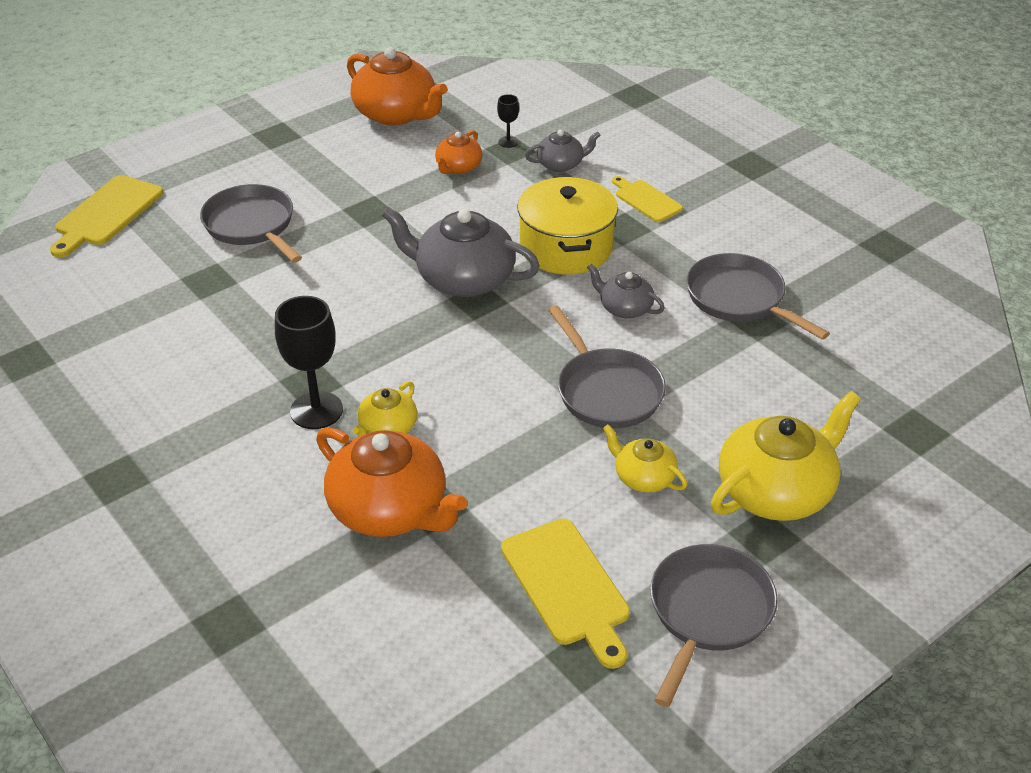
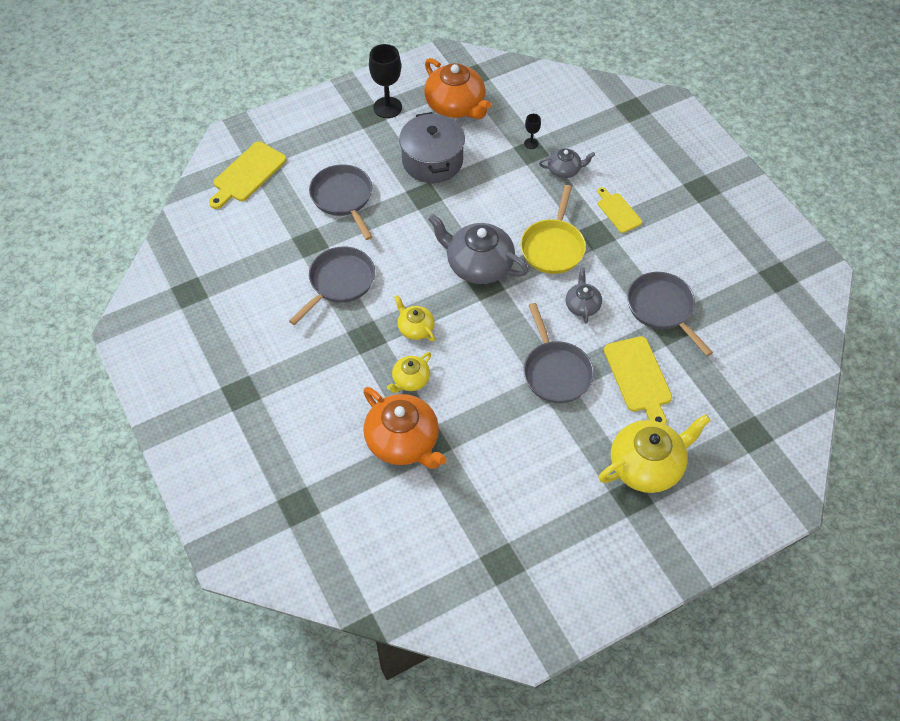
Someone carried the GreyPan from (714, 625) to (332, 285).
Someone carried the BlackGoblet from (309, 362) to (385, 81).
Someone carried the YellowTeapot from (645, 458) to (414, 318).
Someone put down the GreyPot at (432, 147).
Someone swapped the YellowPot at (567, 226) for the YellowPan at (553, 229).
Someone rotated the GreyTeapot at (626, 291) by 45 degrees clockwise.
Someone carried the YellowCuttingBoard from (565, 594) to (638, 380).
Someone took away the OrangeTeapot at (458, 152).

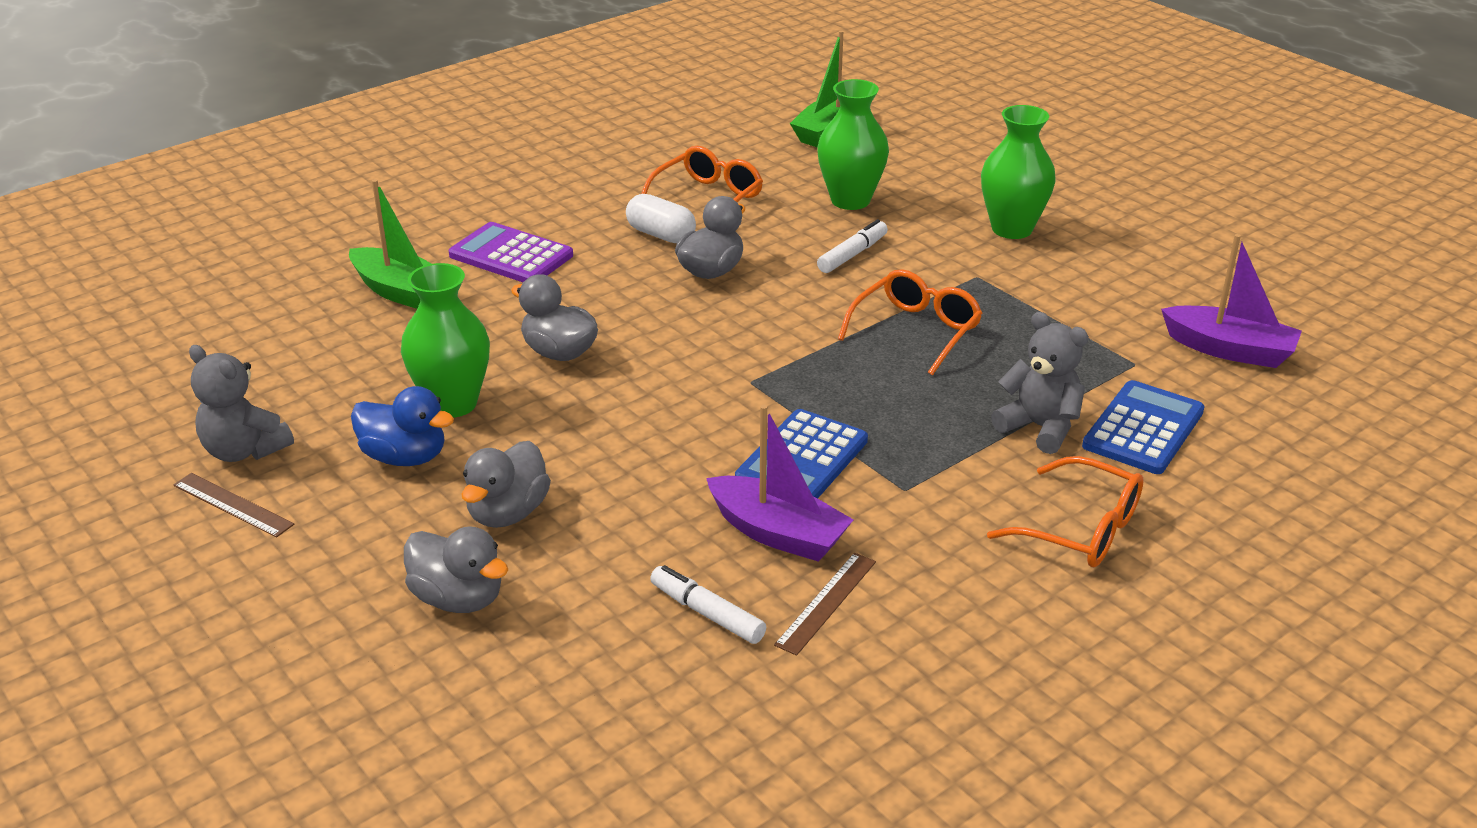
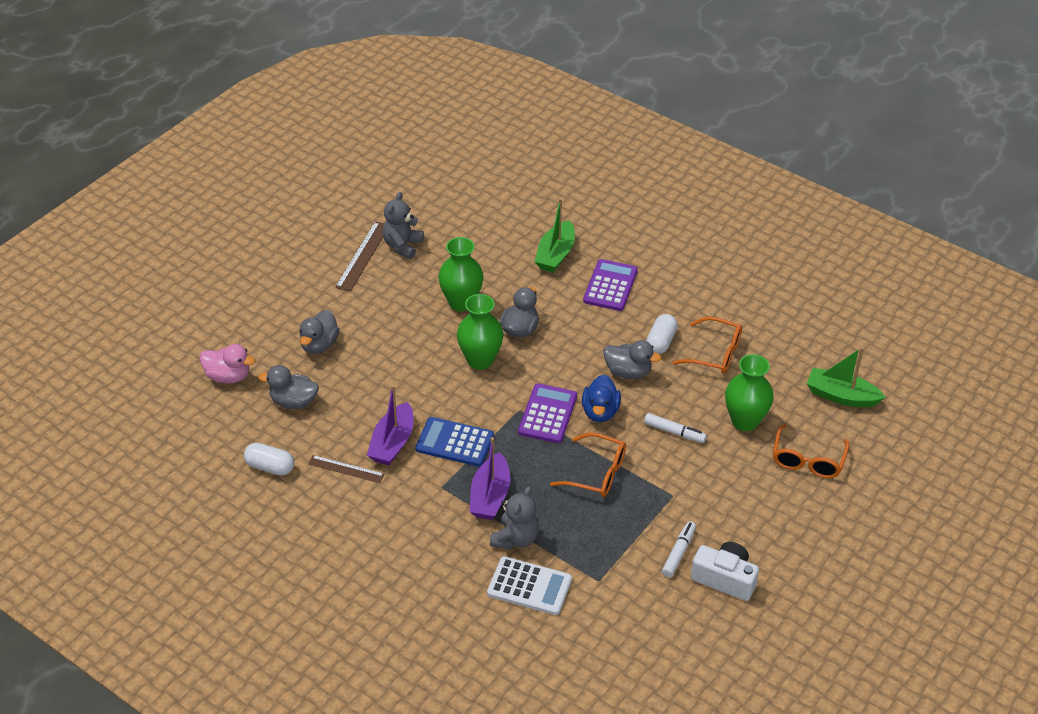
Someone put down the PinkDuck at (227, 363).
Someone put down the WhiteCapsule at (269, 459).
Someone carried the GreyDuck from (506, 484) to (288, 387).
Someone scaled the BrownRuler at (233, 505) by 1.52.
Someone carried the GreenVase from (1018, 172) to (480, 332).
Someone carried the PurpleBoat from (1231, 301) to (490, 478).
Someone repainted the BlueCalculator at (1143, 427), which became the WhiteCalculator at (529, 585).
Someone put down the PurpleCalculator at (547, 413).
Someone carried the BlueDuck from (402, 426) to (601, 398).
Someone carried the WhiteMarker from (708, 604) to (679, 549).
Someone put down the WhiteCamera at (725, 571).
Someone carried the OrangeGlasses from (1065, 511) to (811, 451).

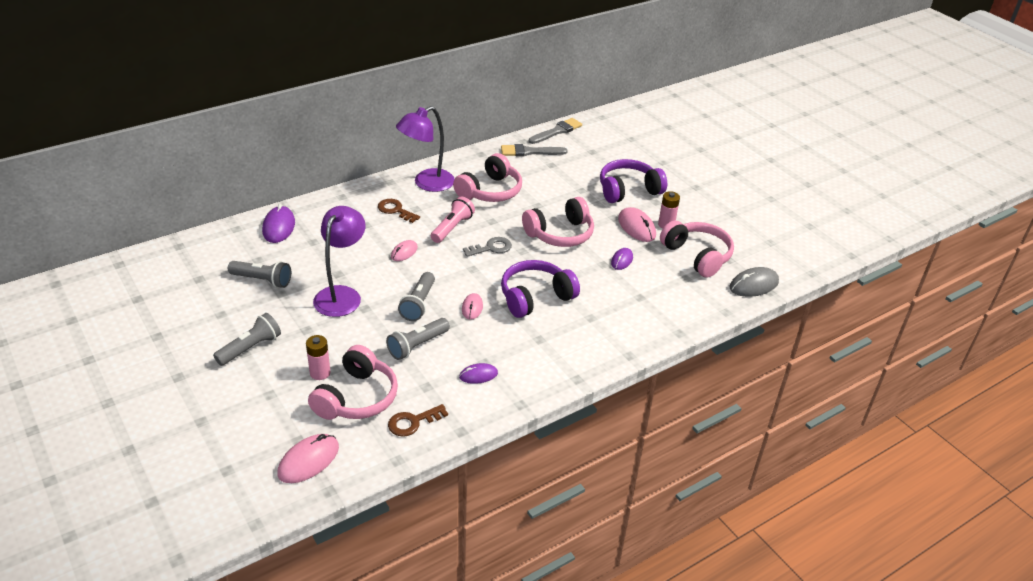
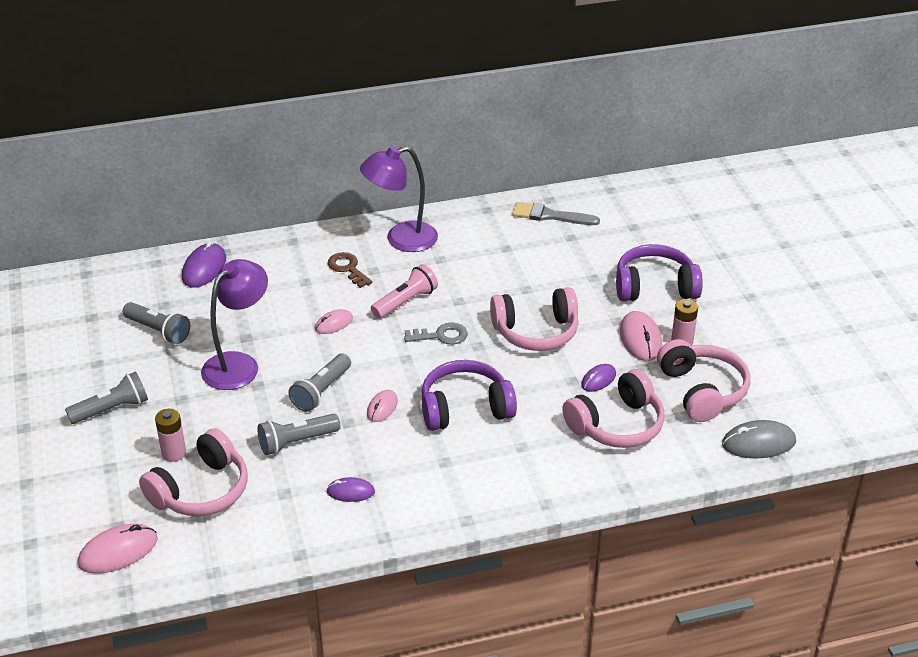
Someone carried the PinkHeadphones from (487, 177) to (613, 408).
Someone took away the BrownKey at (418, 420).
Someone took away the GreyBrush at (555, 131).

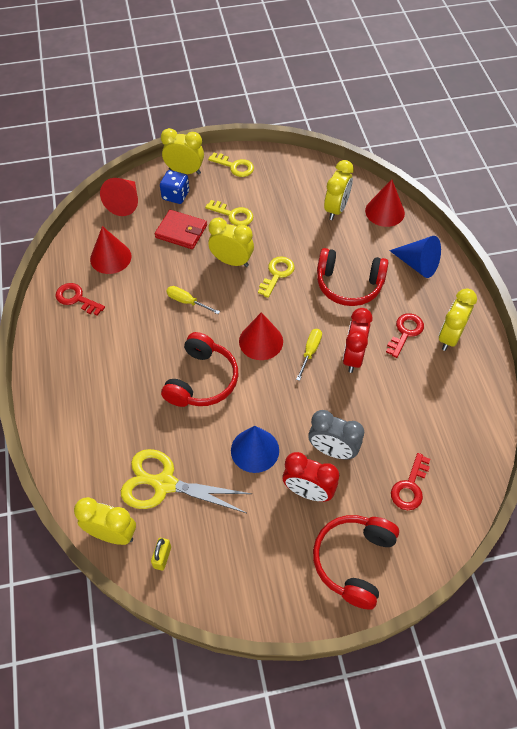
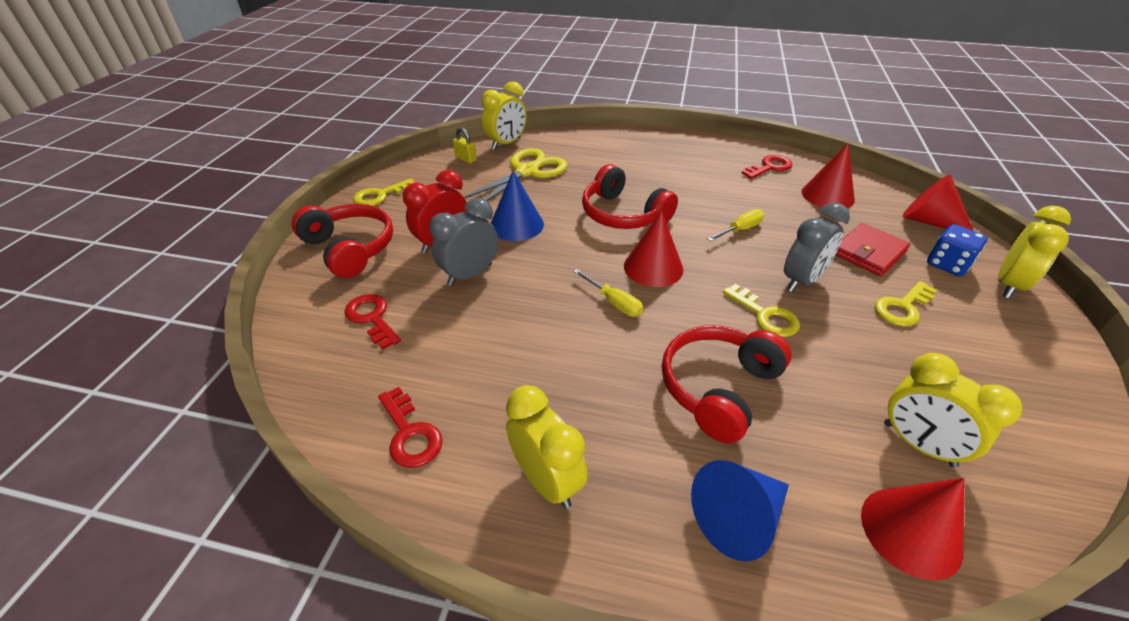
Someone carried the YellowKey from (231, 165) to (384, 192).
Someone carried the RedKey from (405, 335) to (410, 427).
Someone repainted the YellowClock at (231, 242), which became the GreyClock at (817, 247).
Someone took away the RedClock at (358, 340).

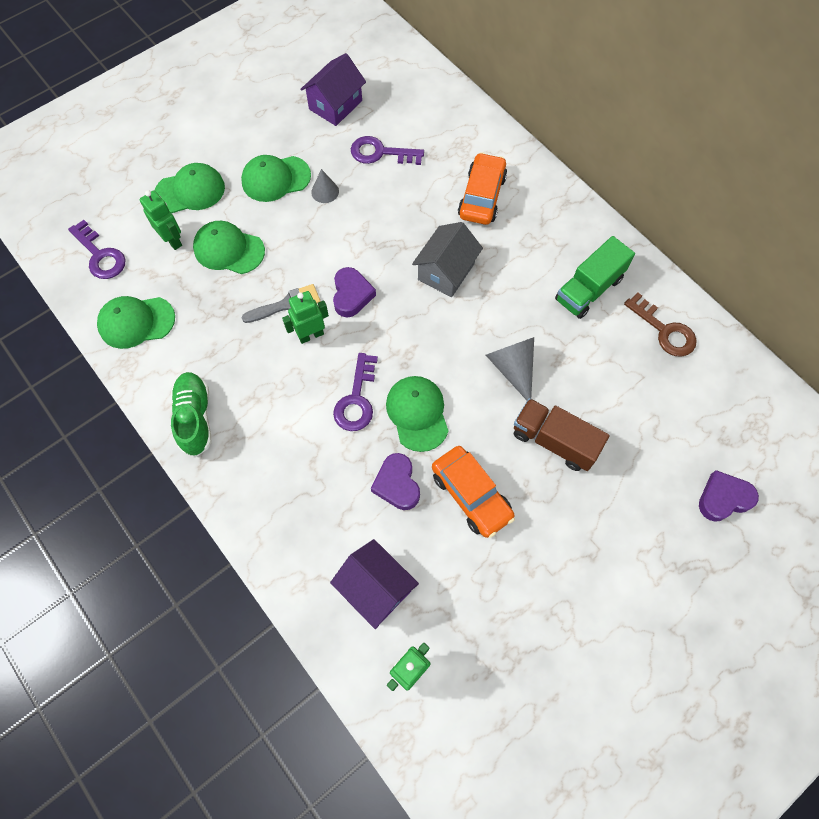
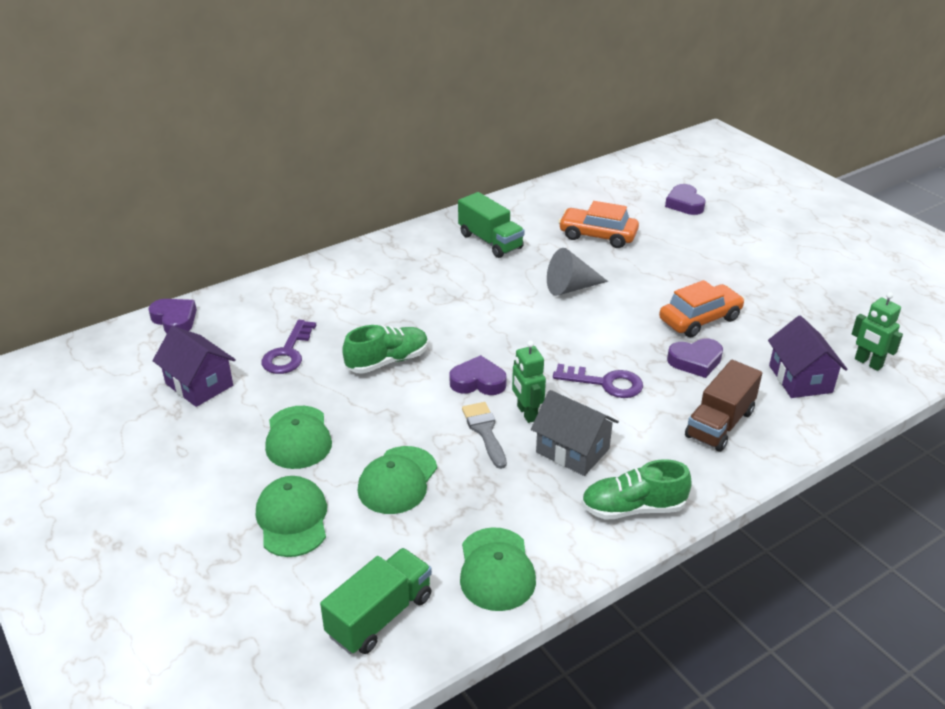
Someone put down the PurpleHeart at (173, 316).
Someone swapped the PurpleKey at (96, 249) for the GreenTruck at (376, 601).
Someone put down the GreenShoe at (385, 349).
Someone carried the GreyHouse from (447, 259) to (575, 433).
Someone carried the OrangeCar from (482, 188) to (598, 224).
Someone carried the BrownTruck from (561, 434) to (723, 406).
Someone rotated the PurpleHouse at (374, 584) by 60 degrees counterclockwise.
Someone took away the GreenRobot at (160, 220).
Someone took away the GreyCone at (325, 186).
Someone took away the GreenCap at (417, 414).
Someone took away the BrownKey at (660, 324).

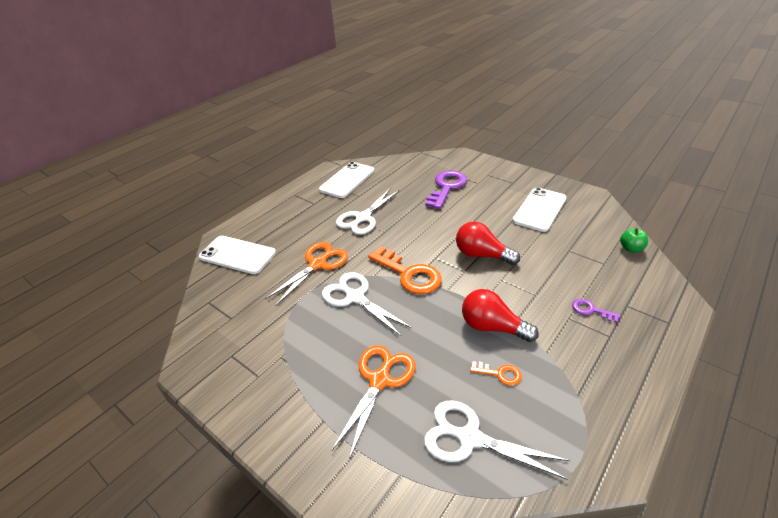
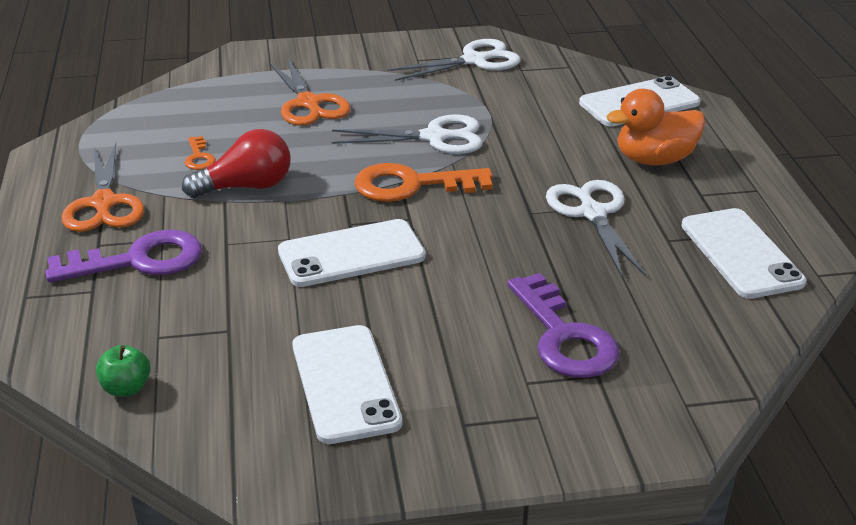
Someone scaled the PurpleKey at (596, 311) by 2.11.
Someone carried the OrangeScissors from (306, 274) to (103, 187).
Someone rotated the OrangeKey at (496, 374) by 75 degrees counterclockwise.
Someone swapped the RedLightBulb at (488, 243) for the WhitePhone at (352, 253).
Someone carried the WhiteScissors from (497, 440) to (454, 60).
Someone put down the OrangeDuck at (656, 127).

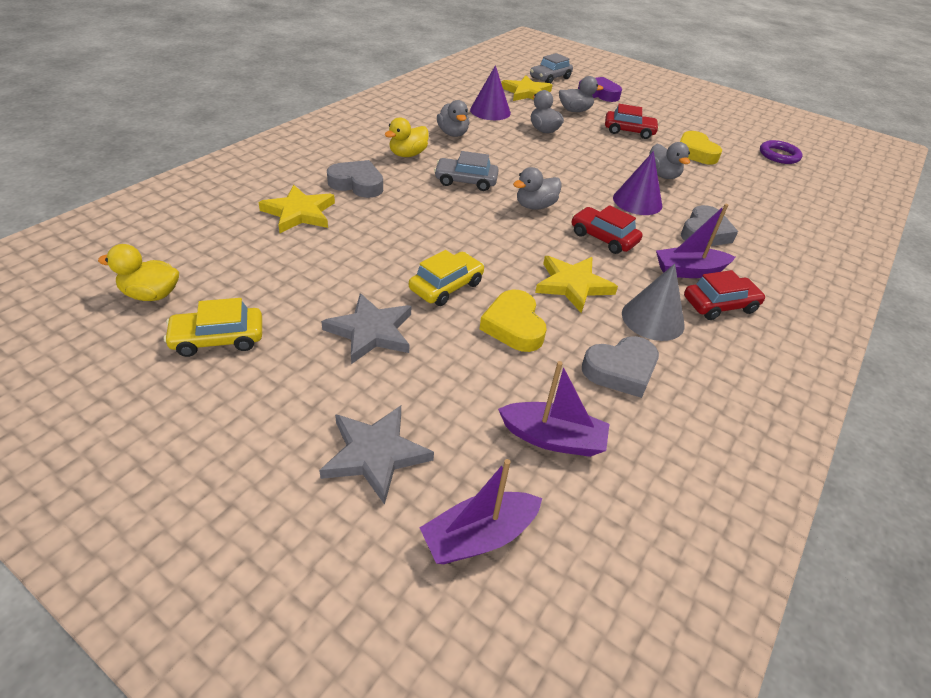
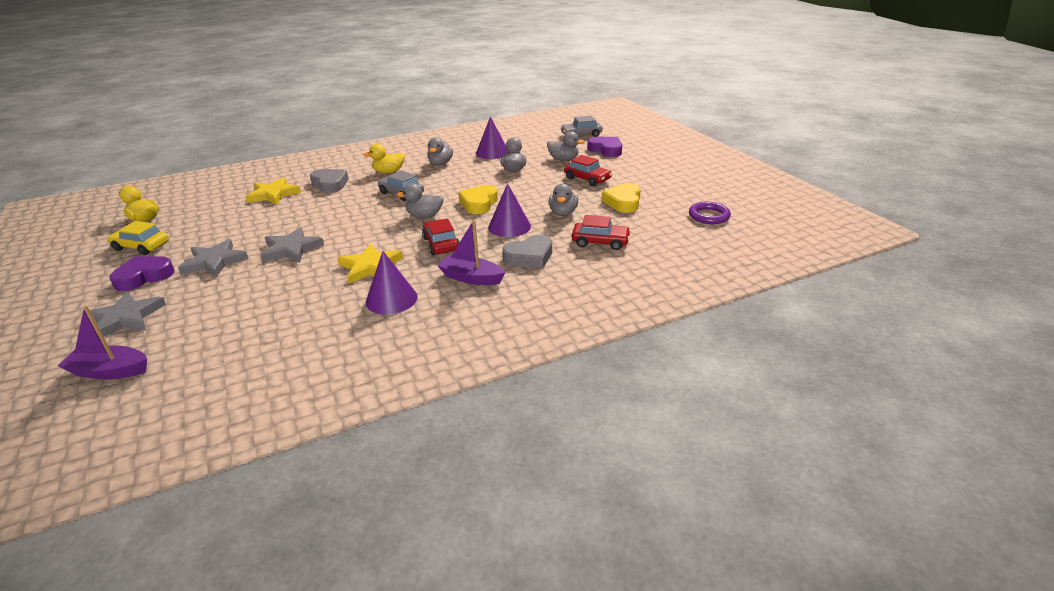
Someone put down the PurpleHeart at (142, 273).
Someone swapped the YellowCar at (446, 278) for the GreyStar at (292, 245).
Someone repainted the GreyCone at (653, 302), which became the PurpleCone at (392, 283).
Someone carried the YellowHeart from (513, 320) to (478, 199).
Someone carried the RedCar from (725, 295) to (601, 232).
Someone took away the PurpleBoat at (553, 409).
Someone took away the YellowStar at (526, 88).
Someone took away the GreyHeart at (620, 367).

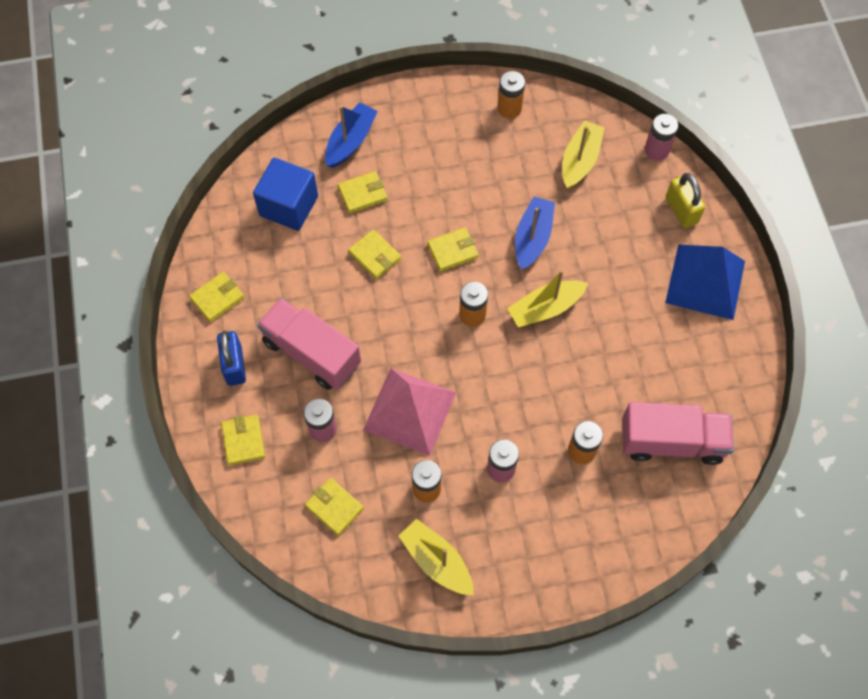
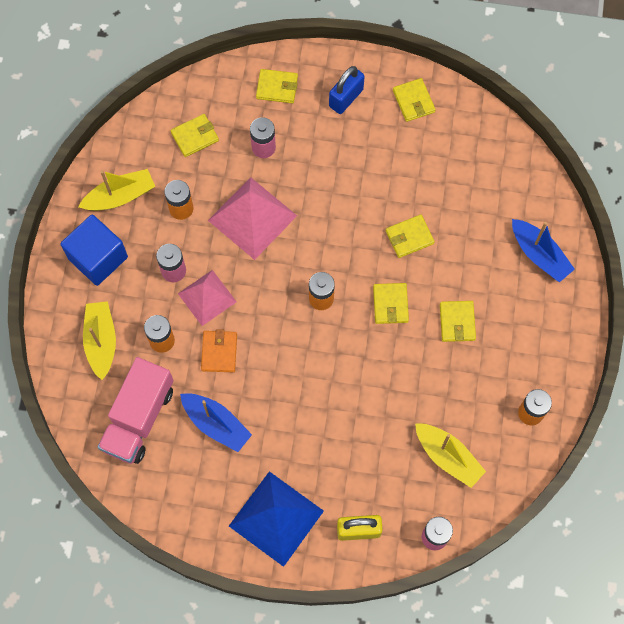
Someone carried the BlueCube from (285, 194) to (94, 250).
Someone carried the YellowBoat from (547, 298) to (99, 340).
Someone put down the PinkPyramid at (207, 298).
Someone carried the BlueBoat from (535, 233) to (216, 422).
Someone put down the OrangeWallet at (219, 350).
Someone rotated the BluePadlock at (231, 358) by 60 degrees counterclockwise.
Someone carried the YellowWallet from (363, 192) to (458, 321).
Someone took away the PinkTruck at (309, 344).

